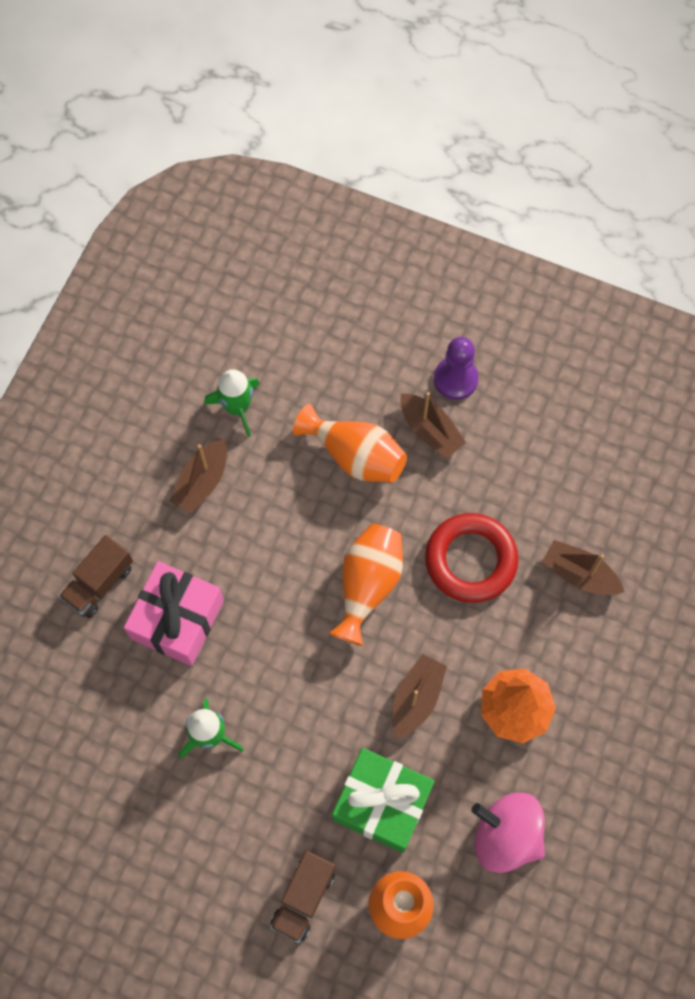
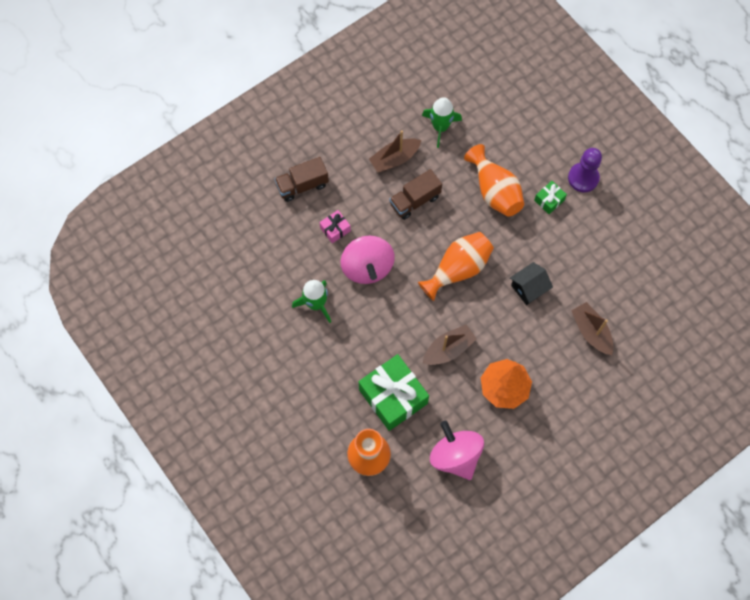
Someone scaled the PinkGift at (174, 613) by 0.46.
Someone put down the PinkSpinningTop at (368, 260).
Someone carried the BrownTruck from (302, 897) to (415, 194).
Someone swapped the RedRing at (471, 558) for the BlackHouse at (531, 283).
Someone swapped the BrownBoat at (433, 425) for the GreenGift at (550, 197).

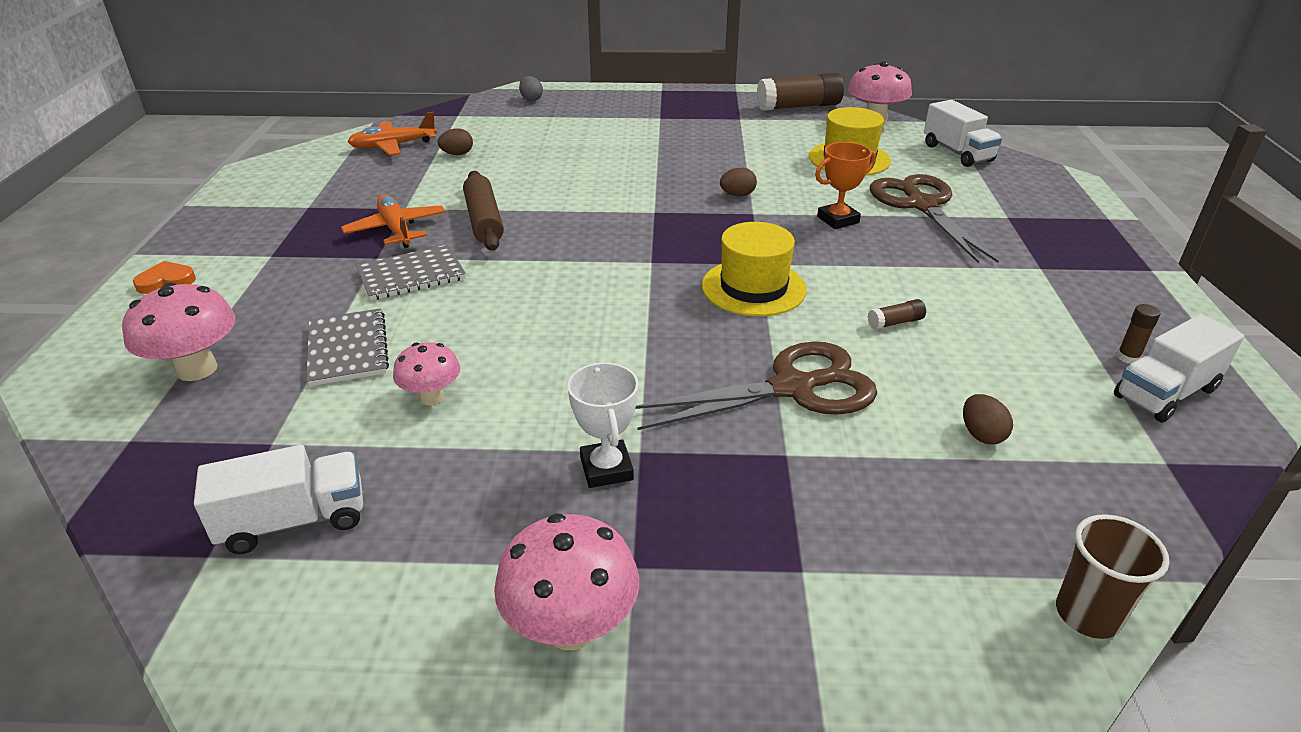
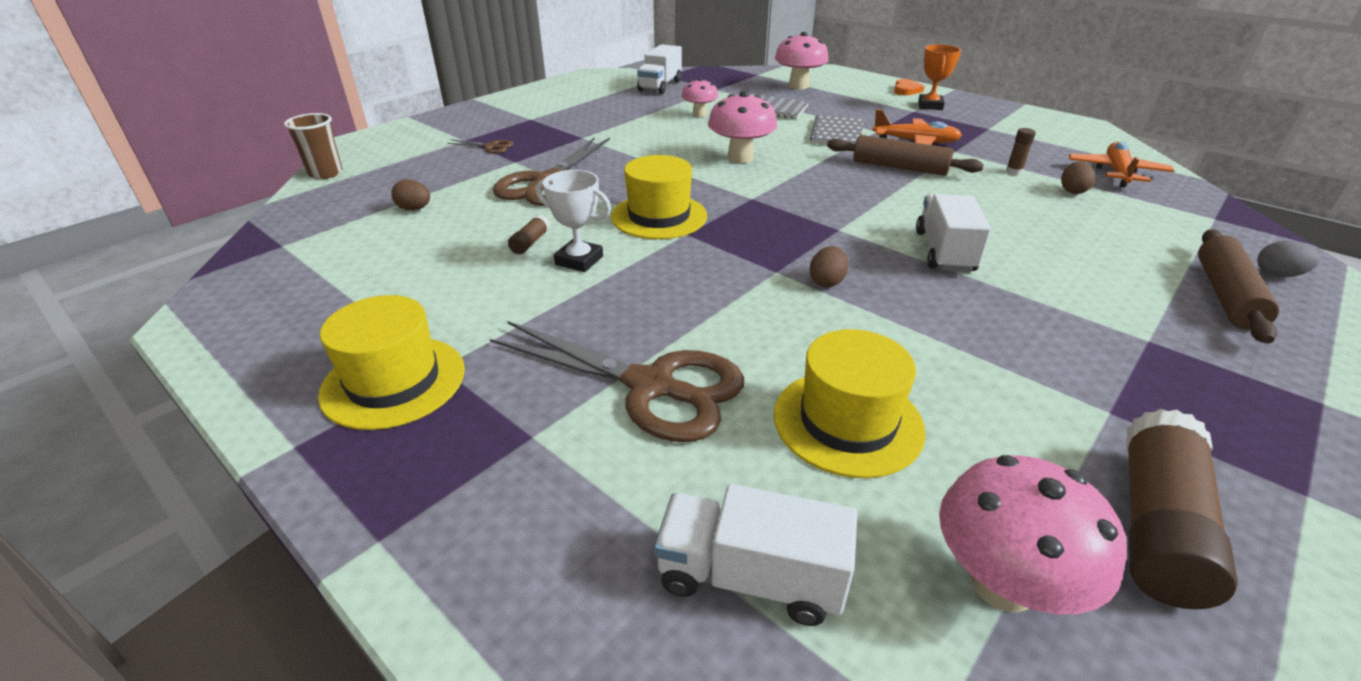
Someone put down the YellowHat at (391, 362).
Someone put down the BrownScissors at (480, 146).
Someone carried the WhiteTrophy from (603, 425) to (573, 221).
Someone carried the PinkMushroom from (566, 582) to (742, 127).
Someone carried the WhiteTruck from (1179, 368) to (953, 233).
Someone carried the OrangeTrophy from (845, 185) to (939, 77).
Someone carried the BrownGlueStick from (1138, 334) to (1021, 151).
Someone put down the BrownRollingPin at (1238, 286).

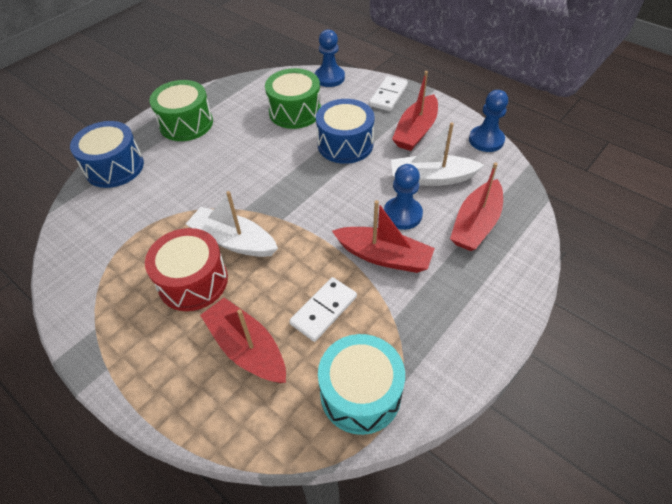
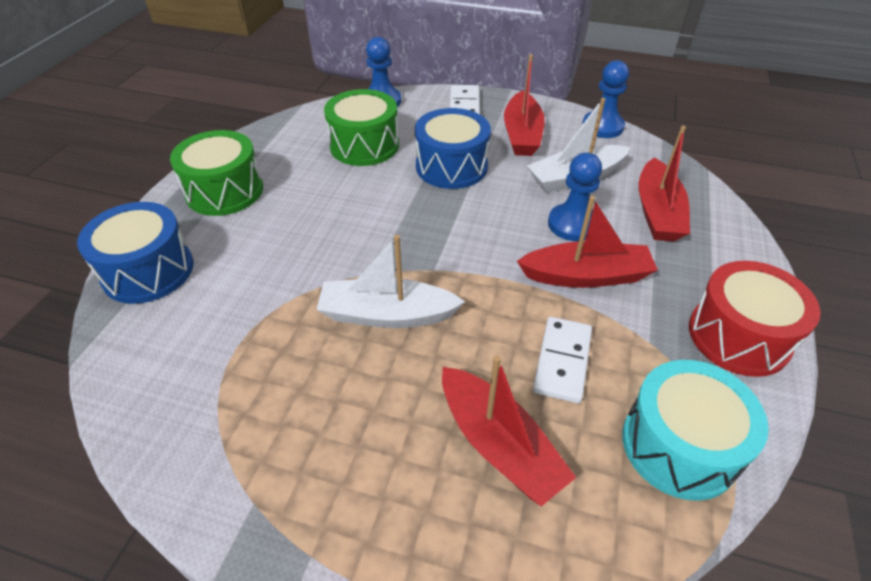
Someone rotated the RedBoat at (243, 340) by 150 degrees counterclockwise.
Someone carried the RedDrum from (186, 269) to (755, 319).

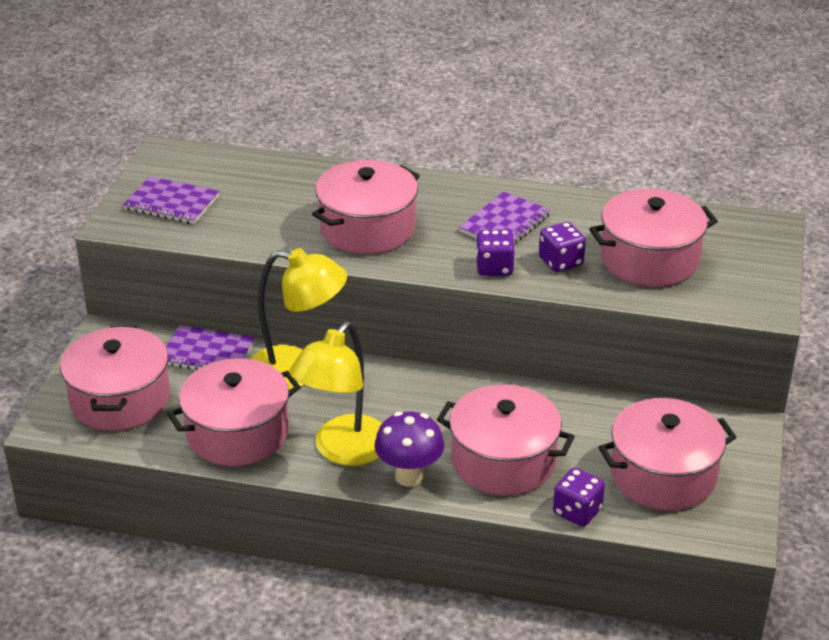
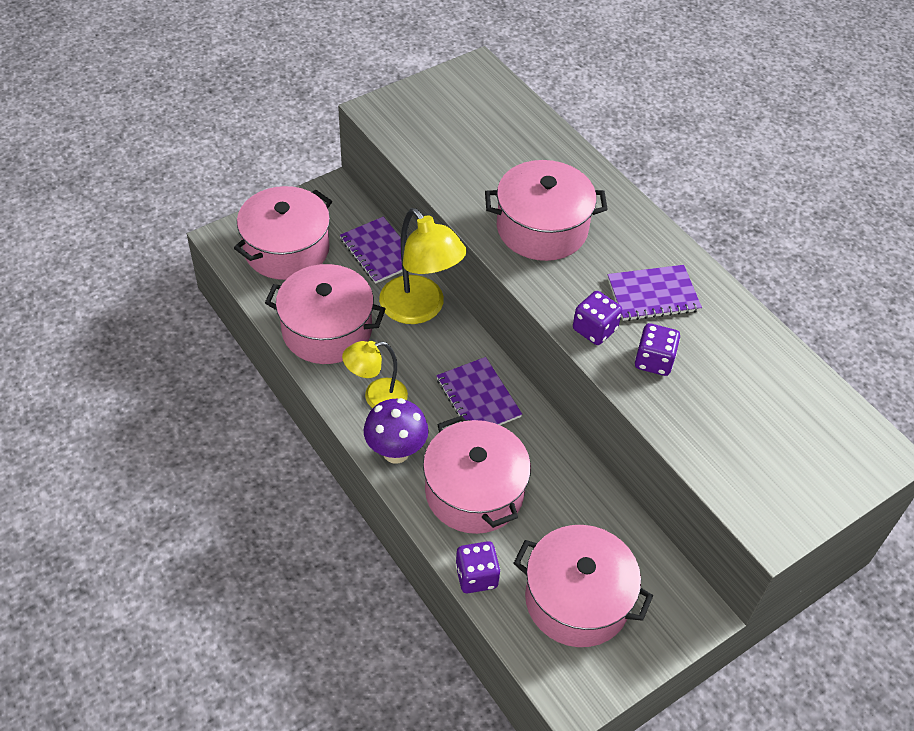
Someone scaled the YellowLamp at (335, 394) by 0.62.
Someone carried the PurpleNotebook from (171, 200) to (479, 391).
Someone took away the PinkPot at (653, 238).

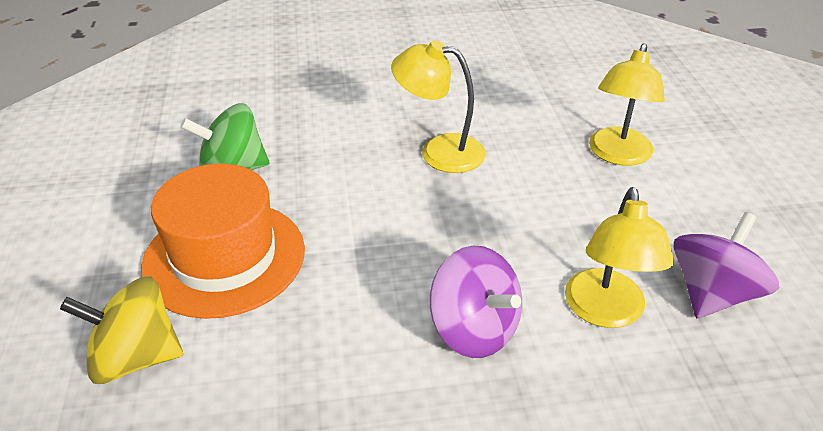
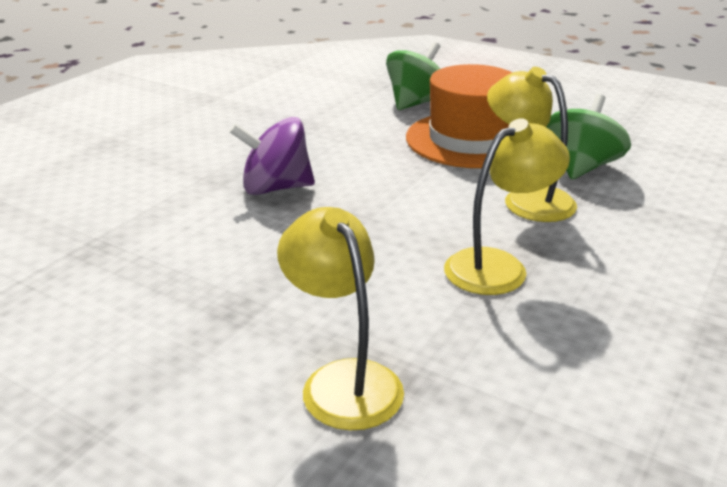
Someone repainted the YellowSpinningTop at (121, 330), which became the GreenSpinningTop at (413, 76).
Someone carried the YellowLamp from (619, 257) to (532, 144).
Someone took away the PurpleSpinningTop at (726, 265).

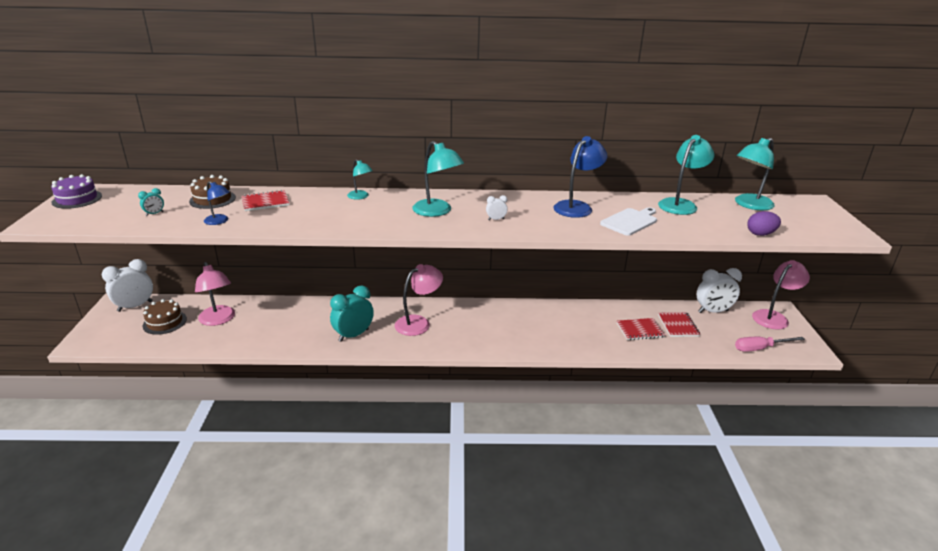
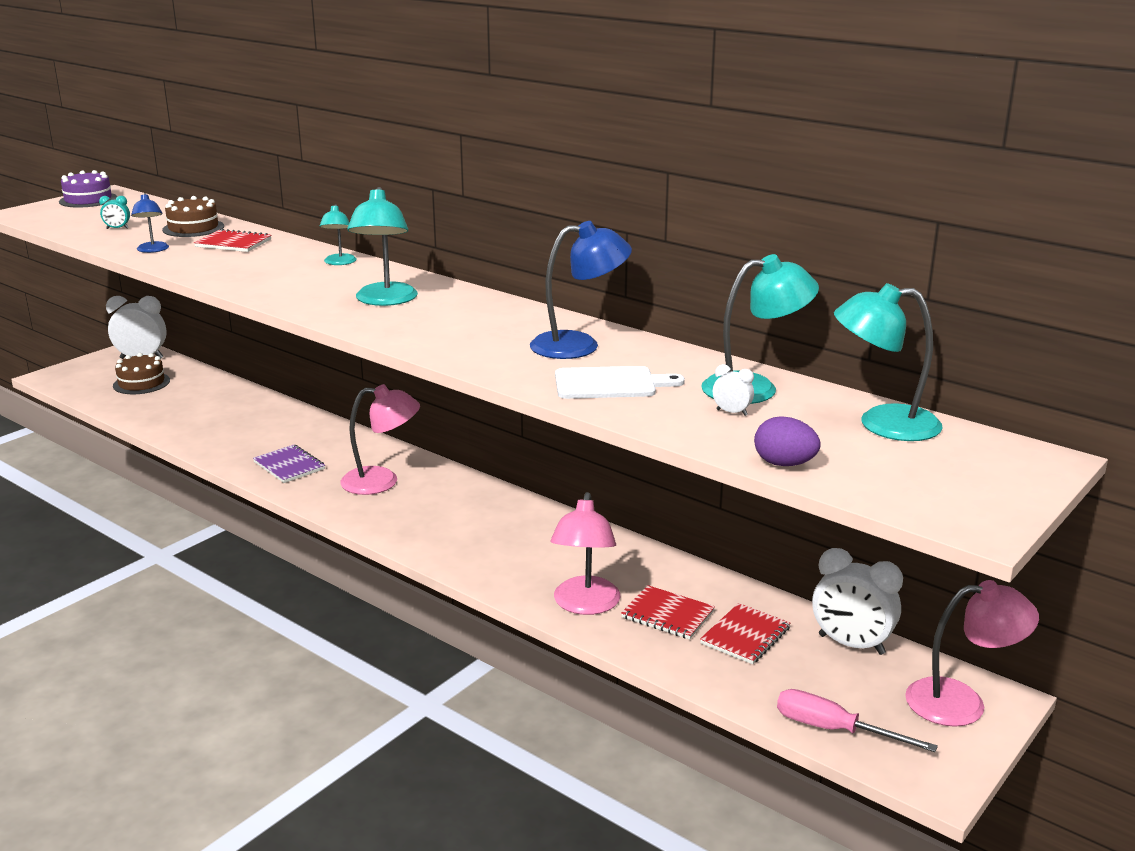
Someone swapped the TurquoiseClock at (352, 313) for the PurpleNotebook at (289, 464).
Someone carried the PinkLamp from (215, 294) to (585, 553).
Someone carried the WhiteClock from (497, 207) to (733, 390).

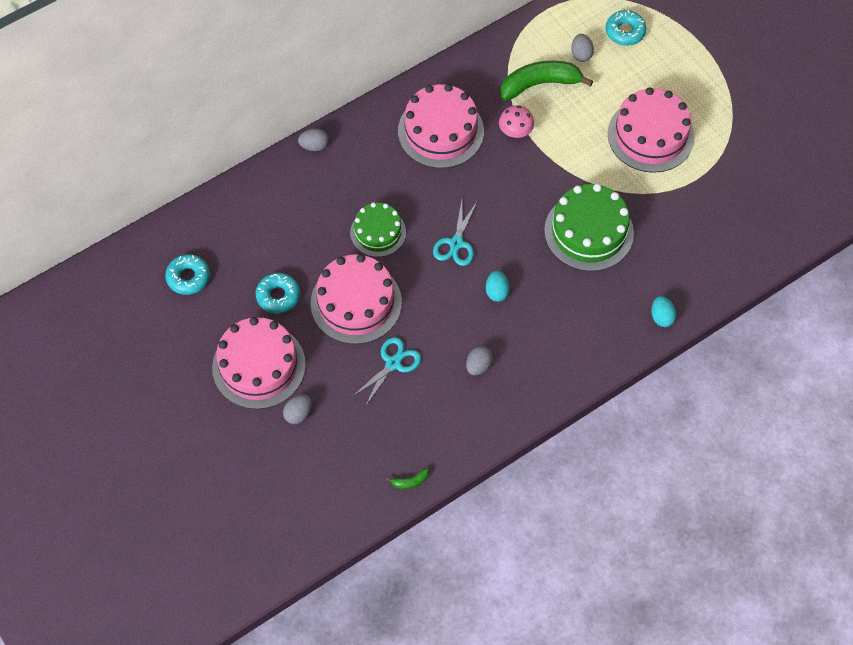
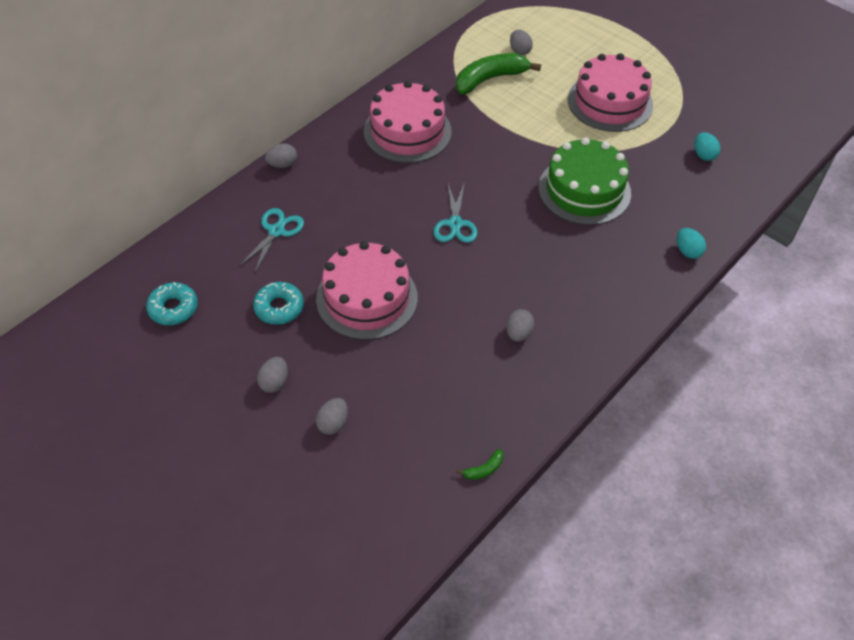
Someone carried the TurquoiseScissors from (386, 372) to (271, 240).
Someone swapped the PinkCake at (259, 363) for the GreyEgg at (272, 375).
Someone carried the TurquoiseEgg from (498, 286) to (707, 146).
Someone took away the GreenCake at (378, 229).
Someone took away the PinkMushroom at (516, 121).
Someone took away the TurquoiseDonut at (626, 28).

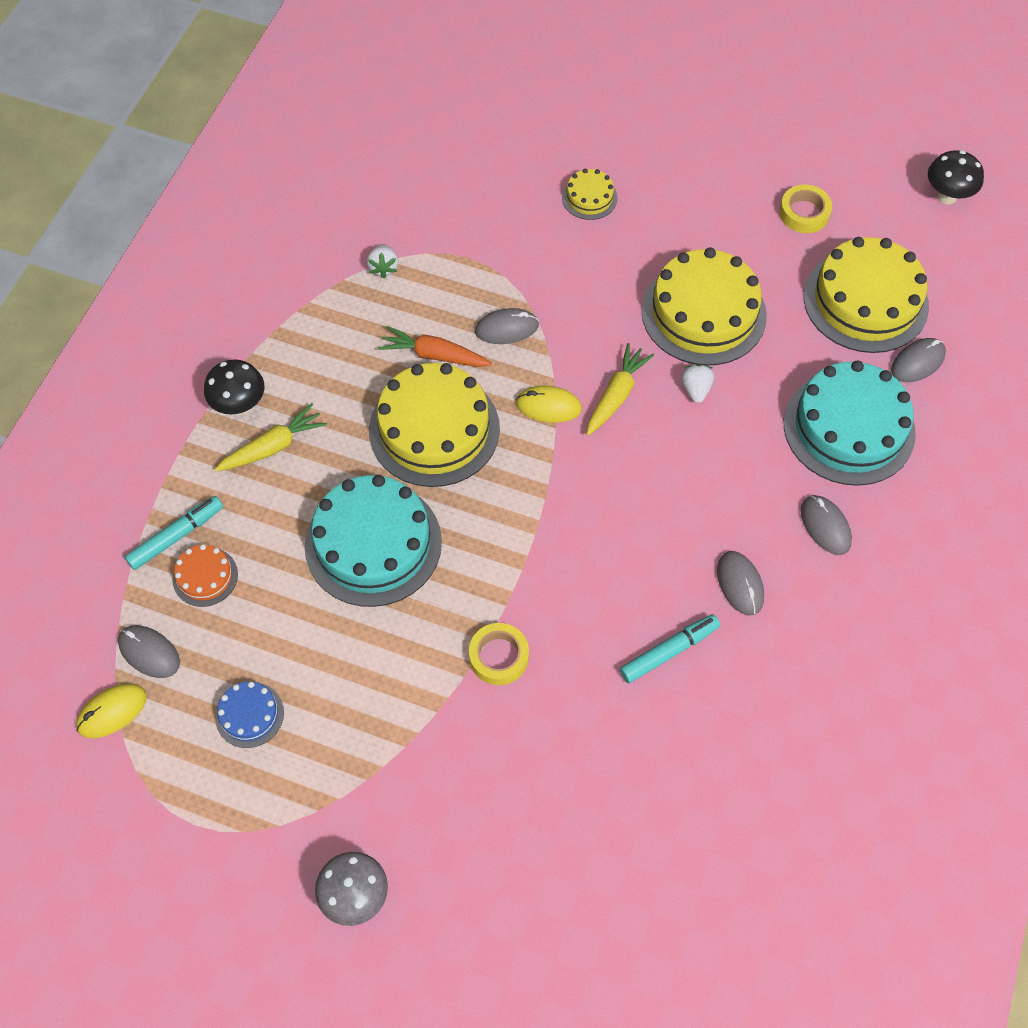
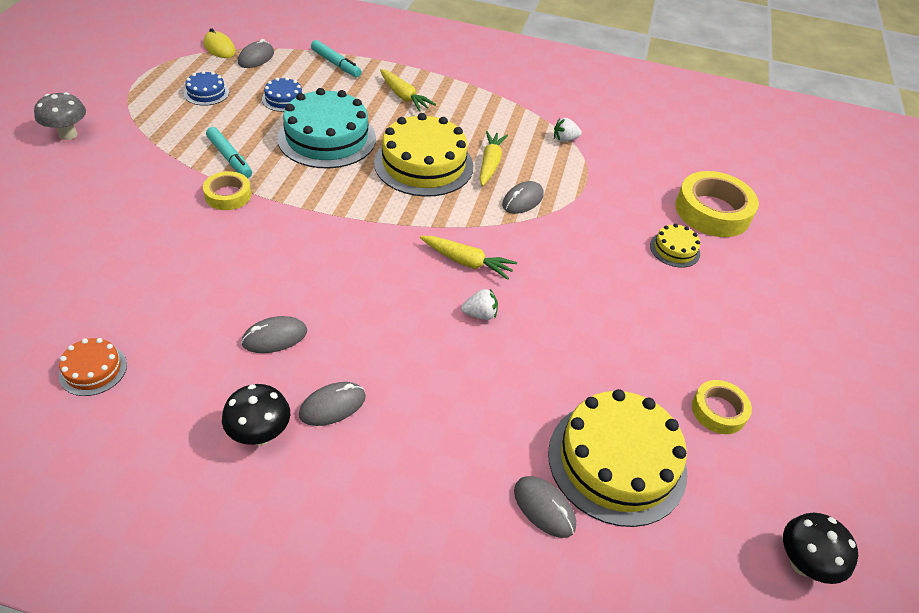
Someone carried the OrangeCake from (205, 575) to (93, 367).
Someone carried the TurquoiseMarker from (670, 648) to (229, 152).
Someone carried the BlackMushroom from (234, 387) to (256, 414).
Someone put down the BlueCake at (283, 94).
Someone repainted the OrangeCarrot at (435, 346), which became the YellowCarrot at (493, 158).
Someone rotated the GreyMouse at (507, 326) by 60 degrees clockwise.
Someone put down the YellowTape at (717, 204).
Someone took away the YellowMouse at (548, 404).
Someone took away the YellowCake at (704, 306).
Someone took away the TurquoiseCake at (850, 423).

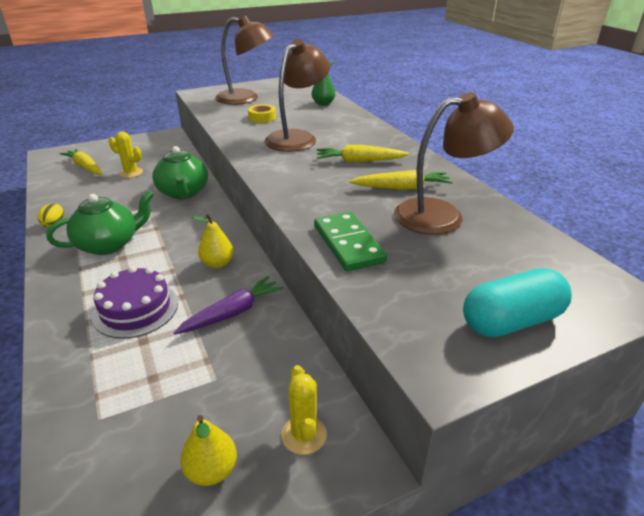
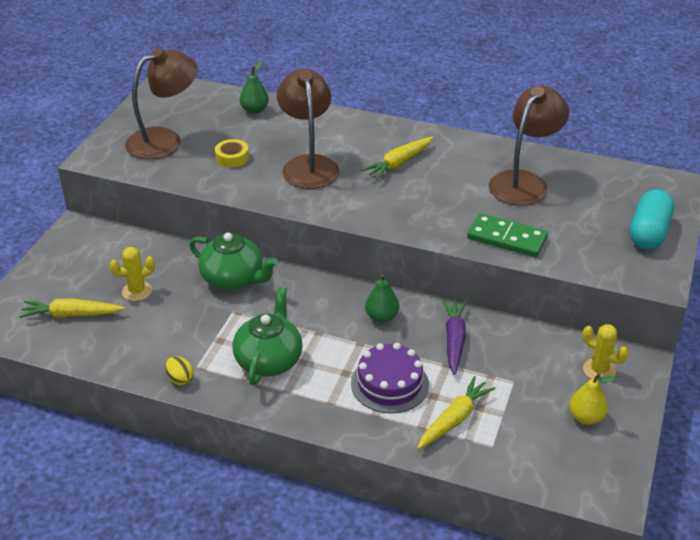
Someone repainted the YellowPear at (212, 241), which became the GreenPear at (382, 298).
Someone carried the YellowCarrot from (401, 180) to (456, 413).

